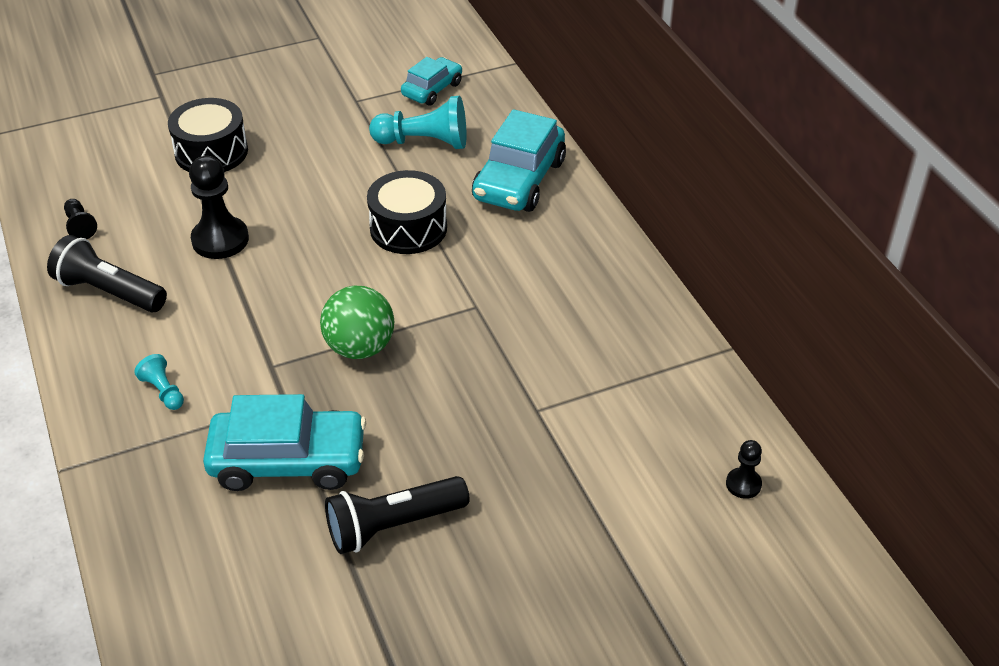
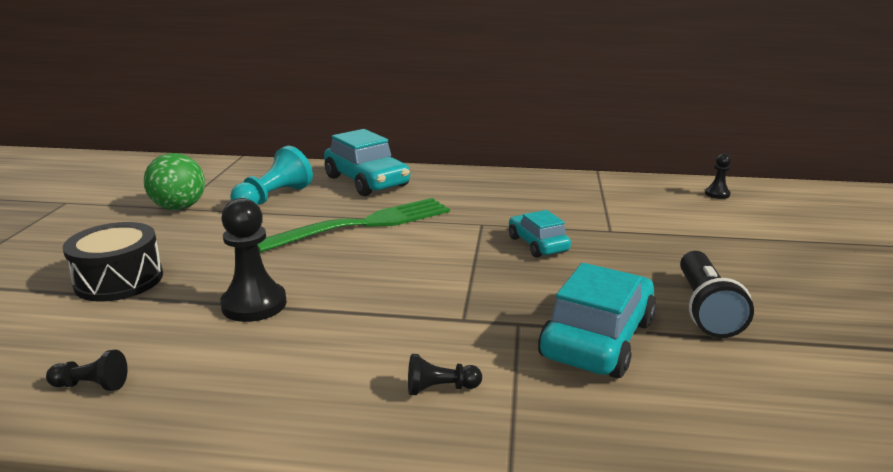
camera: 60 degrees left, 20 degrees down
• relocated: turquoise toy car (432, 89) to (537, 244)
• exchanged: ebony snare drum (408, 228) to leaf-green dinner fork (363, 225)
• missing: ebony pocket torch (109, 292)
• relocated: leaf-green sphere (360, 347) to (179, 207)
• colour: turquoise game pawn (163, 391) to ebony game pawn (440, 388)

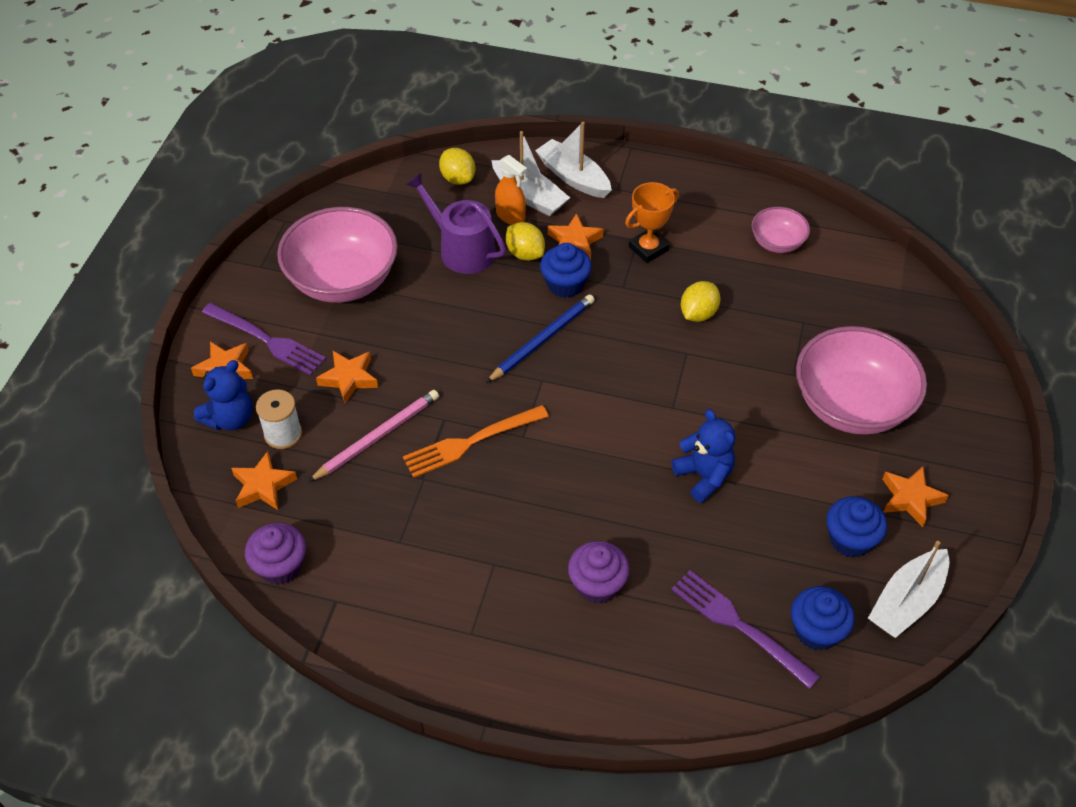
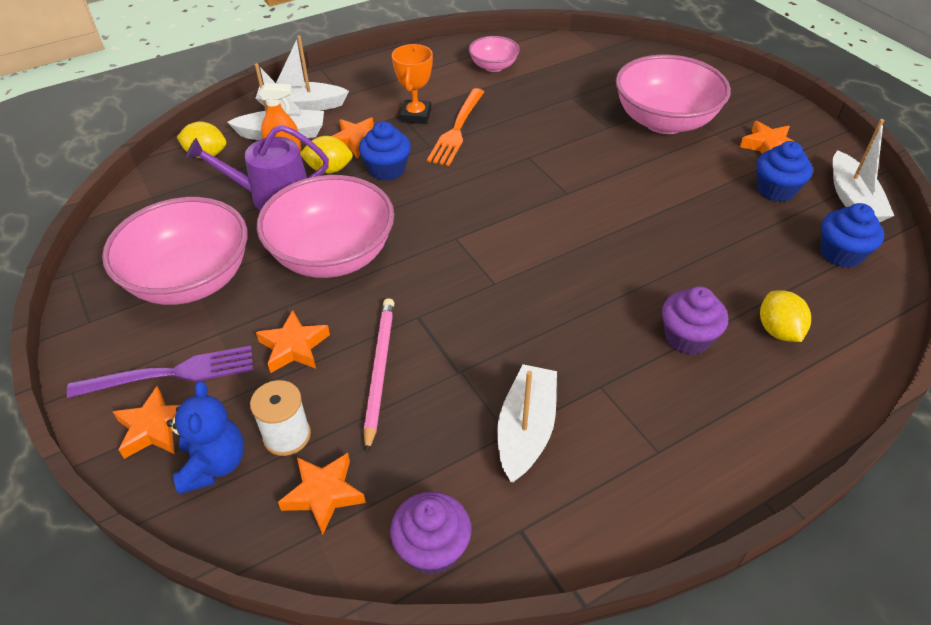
camera: 45 degrees left, 5 degrees down
• relocated: bright yellow citrus fruit (698, 314) to (778, 331)
• missing: blue pencil (542, 340)
• relocated: bright orange dinner fork (470, 442) to (457, 130)
• missing: blue stuffed bear (704, 476)
• missing: violet dinner fork (738, 625)
• appeared: pink serving bowl (332, 255)
• appeared: pure white sailboat (526, 430)

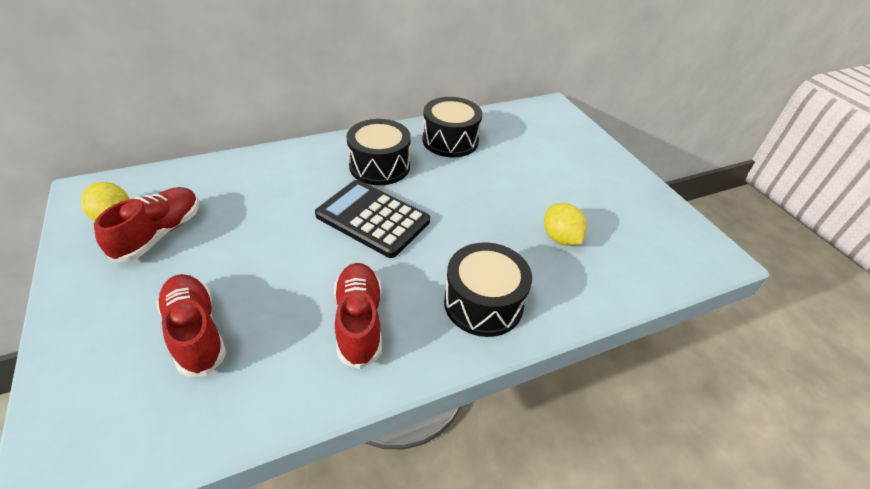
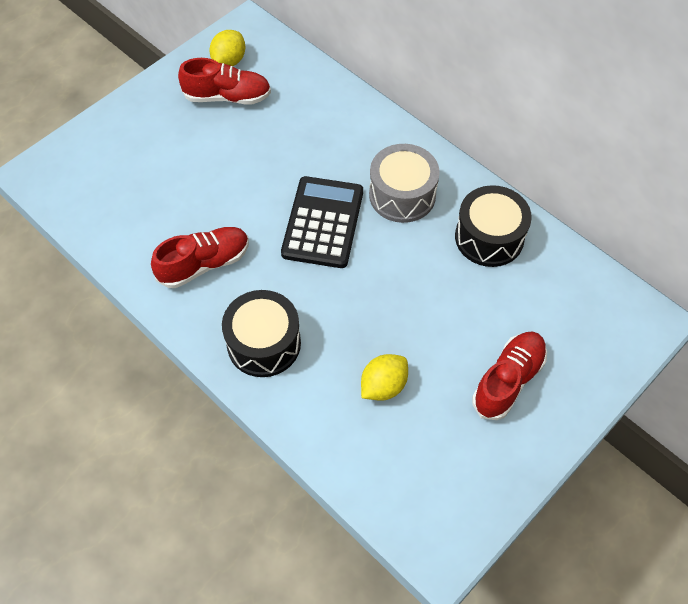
camera: 70 degrees right, 15 degrees up
• colour: ebony snare drum (379, 166) to gray snare drum (402, 195)
• relocated: crimson lace-up shoe (195, 332) to (508, 380)

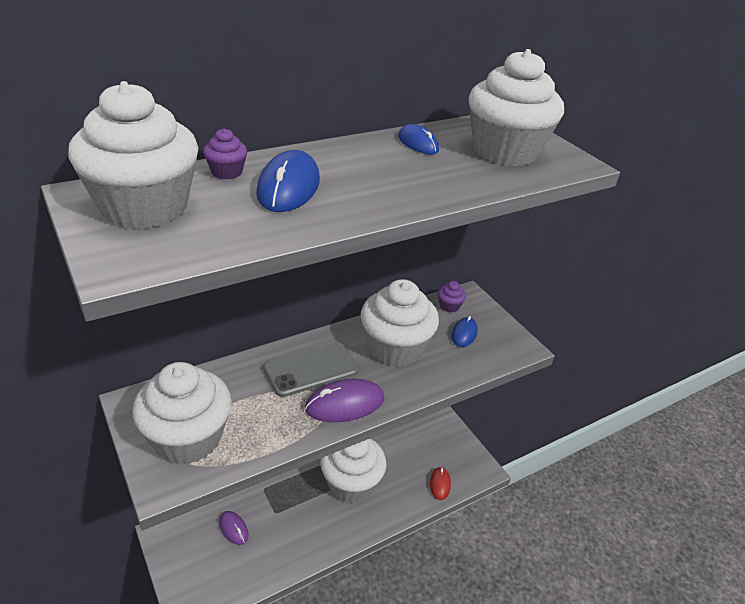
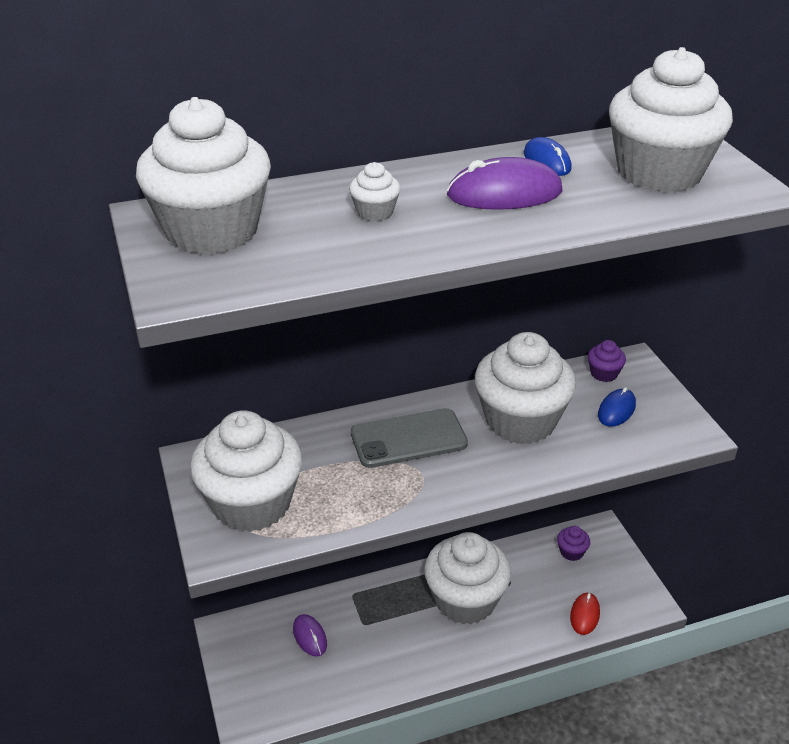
camera: 15 degrees right, 0 degrees up
• relocated: violet cupcake (226, 172) to (571, 552)
• exchanged: blue computer mouse (288, 187) to pure white cupcake (375, 212)
• relocated: violet computer mouse (345, 404) to (504, 193)

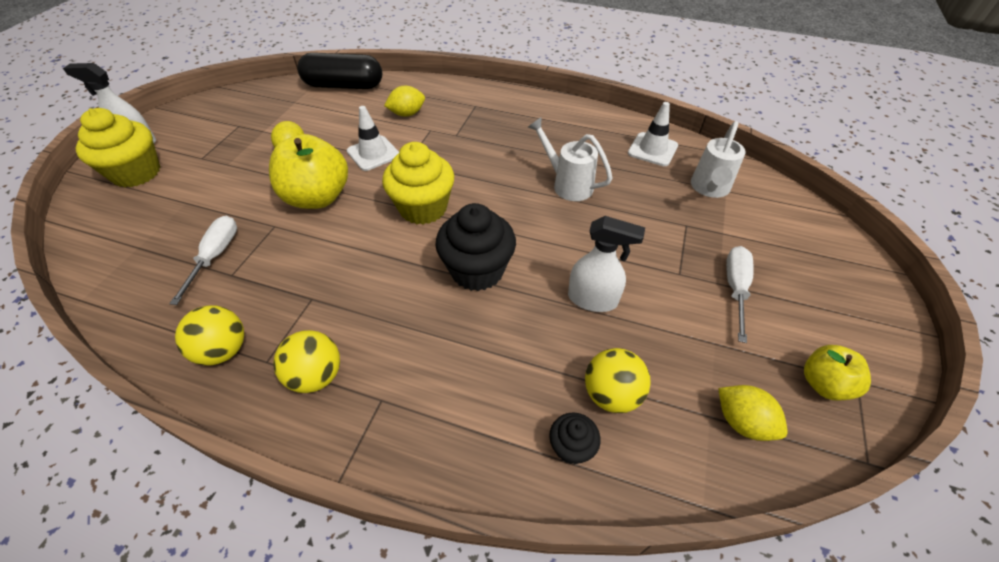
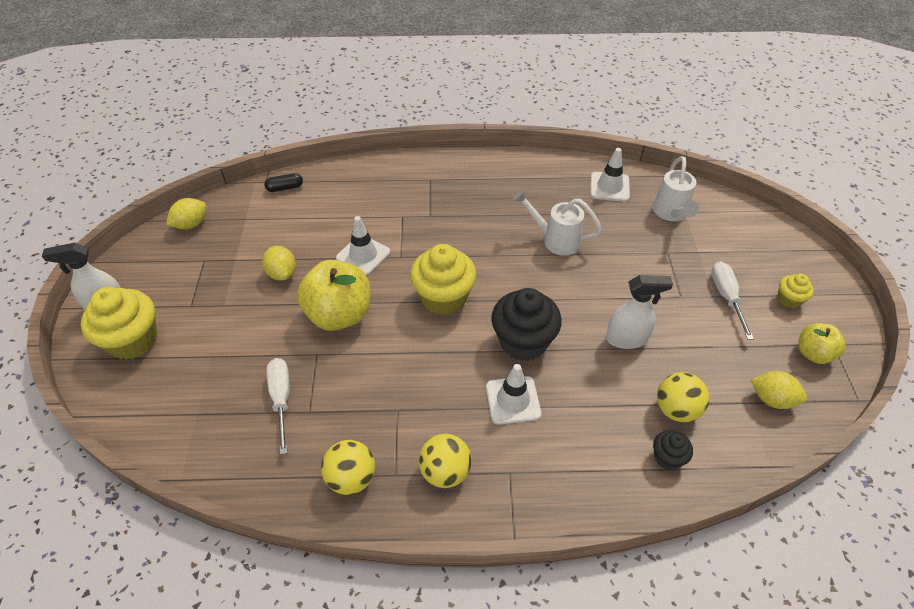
camera: 20 degrees left, 0 degrees up
• size: ebony pill shape (344, 86) = (285, 188) x0.43
• relocated: bright yellow citrus fruit (407, 114) to (191, 224)
• appeared: bright yellow cupcake (789, 299)
• appeared: pure white road cone (513, 400)

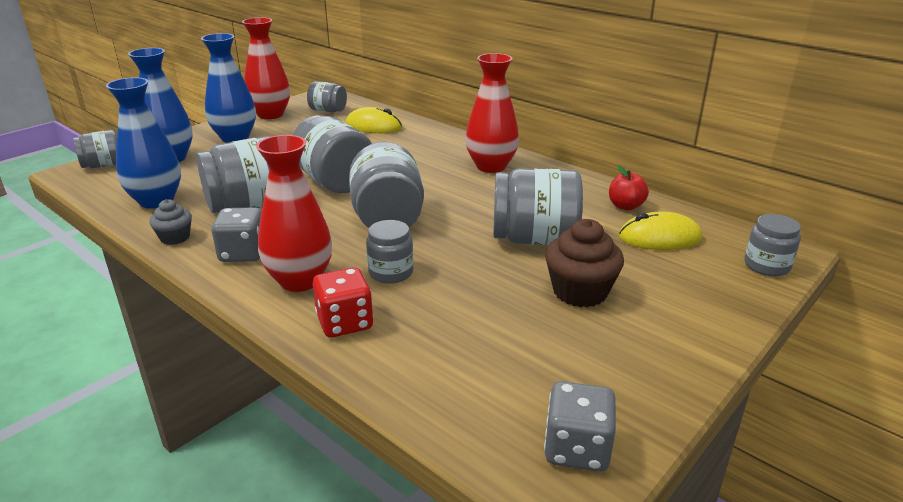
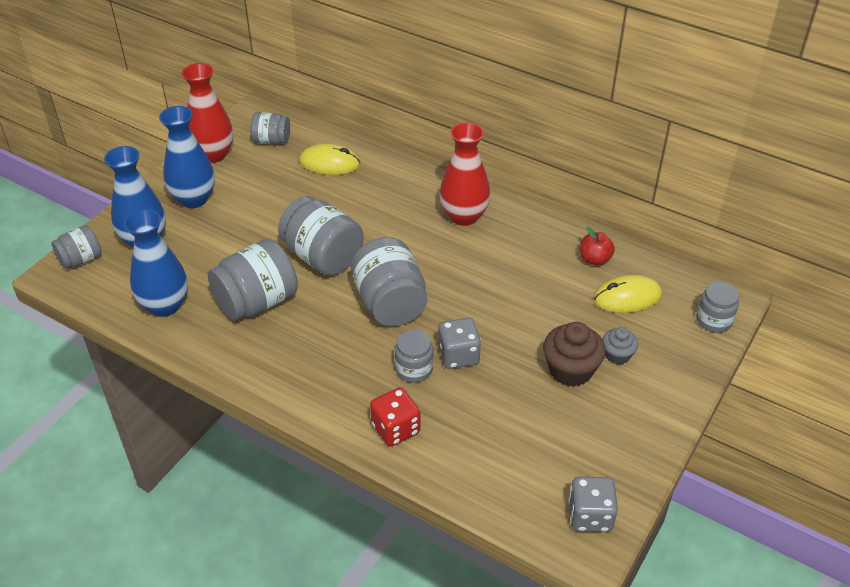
camera: 10 degrees left, 15 degrees up
• missing: crimson tall vase (300, 280)
• missing: gray jar (534, 239)
• relocated: gray cupcake (175, 237) to (617, 355)
• relocated: gray die (243, 253) to (458, 355)

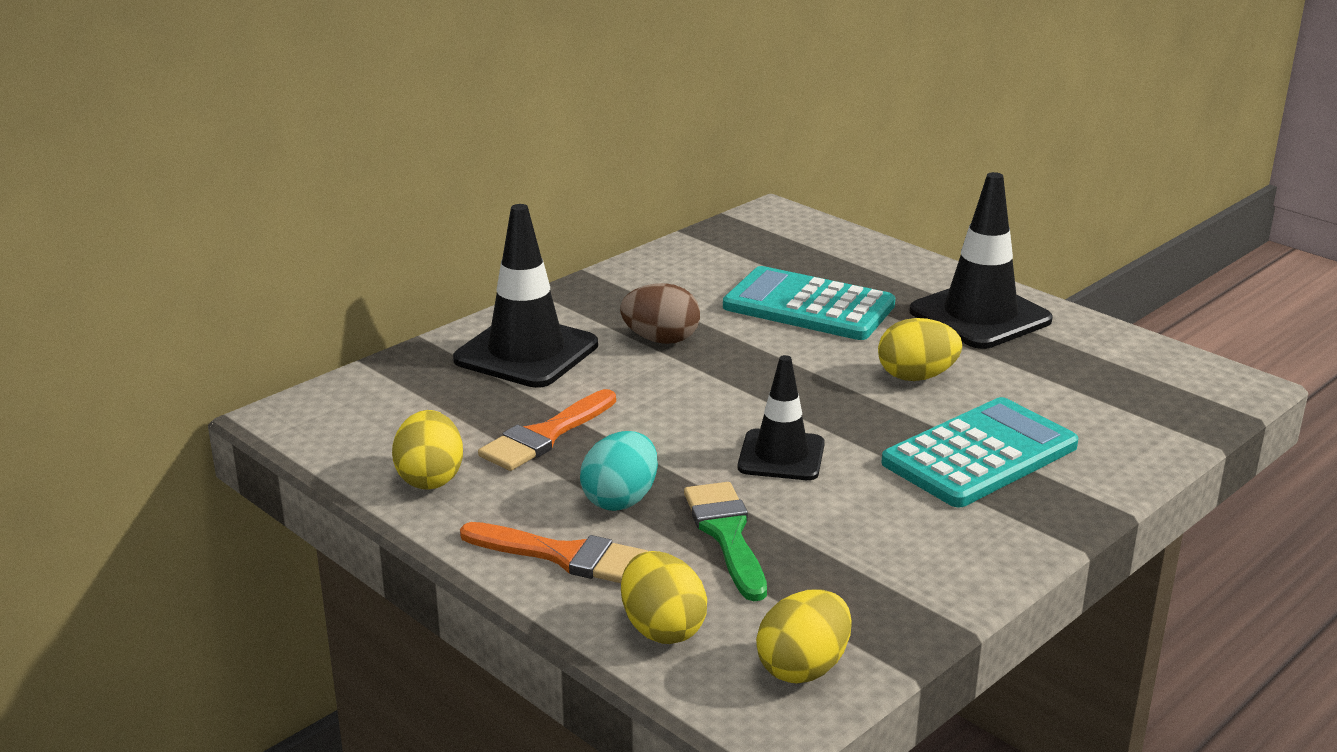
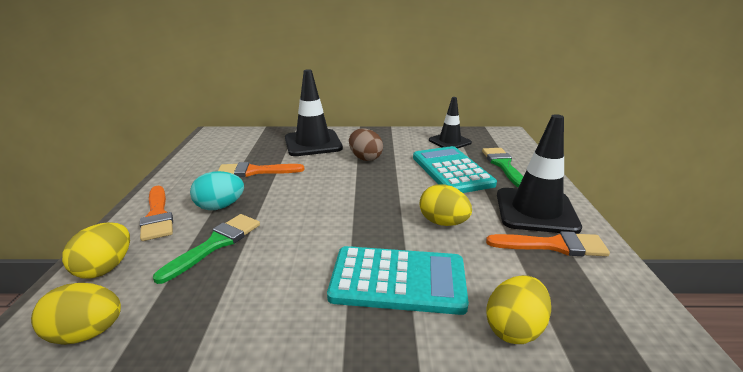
camera: 45 degrees right, 0 degrees up
• relocated: ebony road cone (781, 456) to (449, 141)
• relocated: bright yellow egg (430, 478) to (514, 328)
• appeared: leaf-green paintbrush (503, 165)
• appeared: bright orange paintbrush (553, 245)

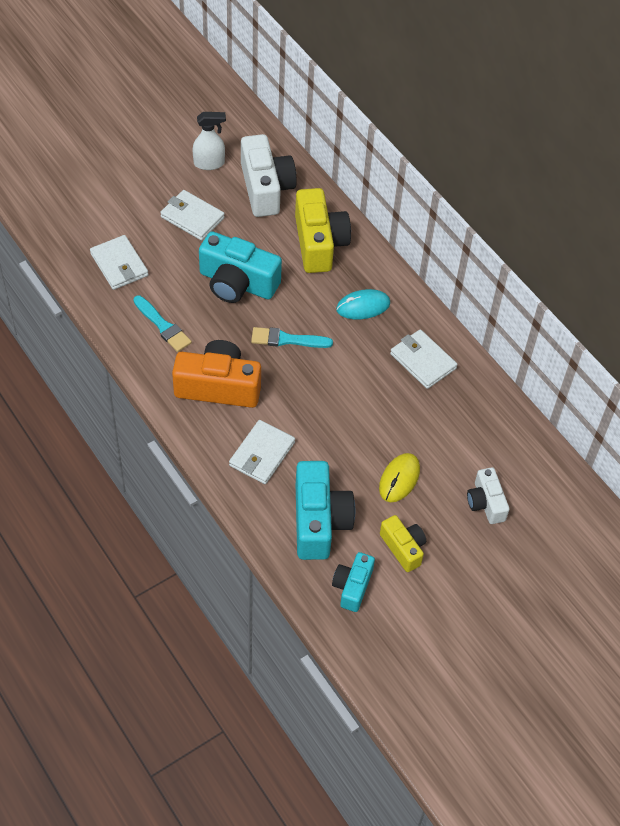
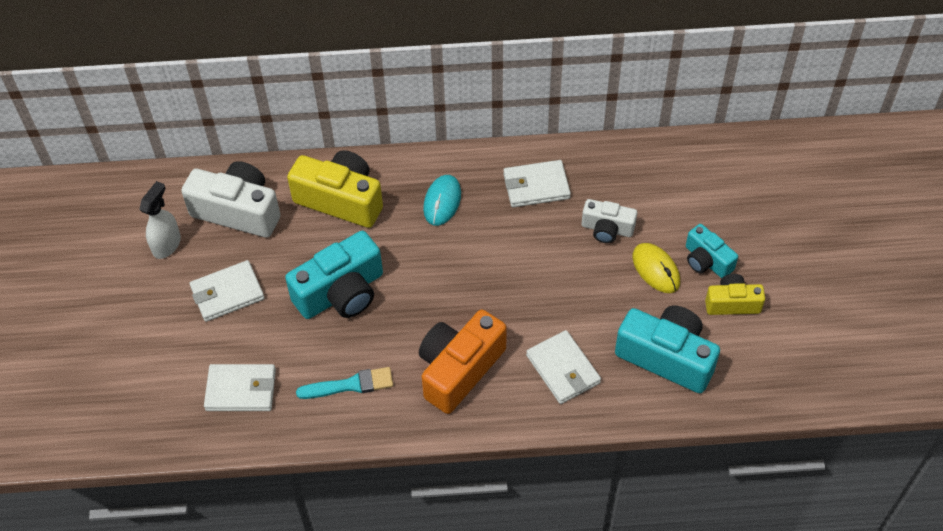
camera: 55 degrees left, 0 degrees up
• missing: turquoise paintbrush (287, 339)
• relocated: pure white compact camera (486, 503) to (607, 229)
• relocated: turquoise compact camera (352, 586) to (706, 261)

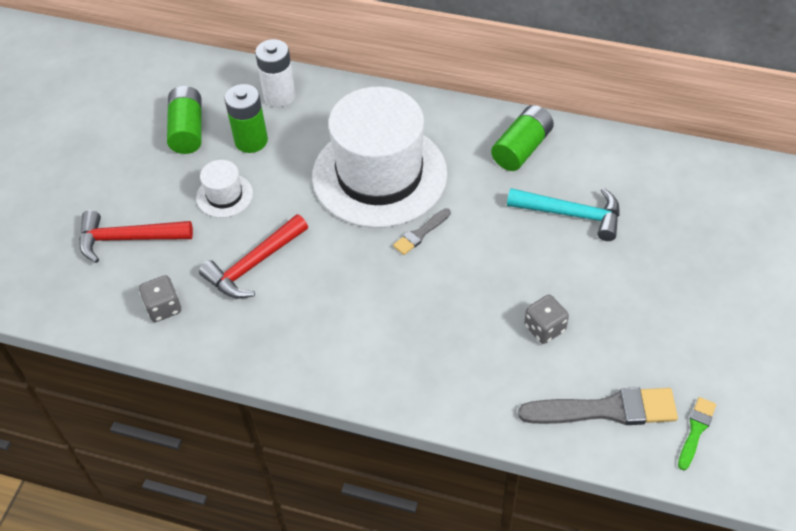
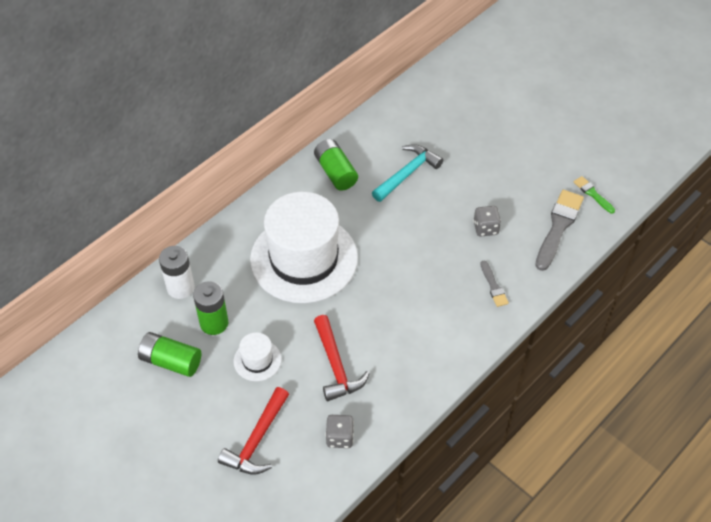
camera: 65 degrees left, 0 degrees up
• relocated: gray paintbrush (420, 233) to (493, 286)

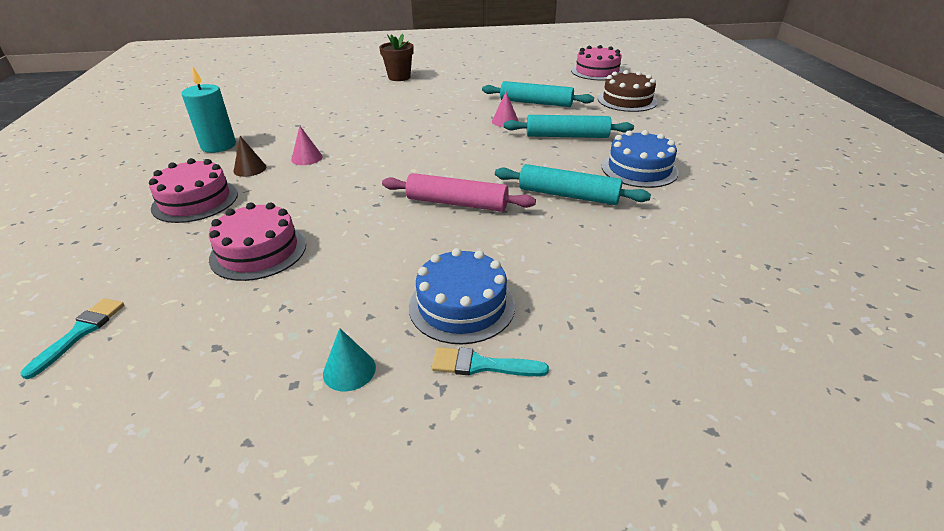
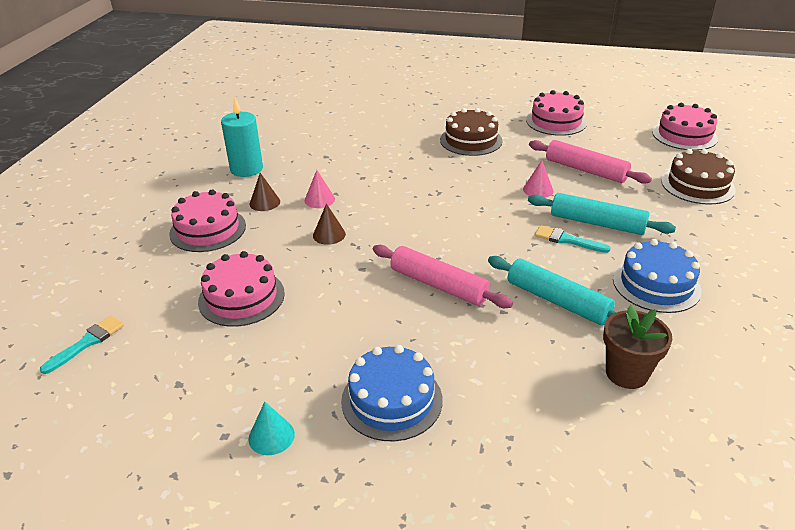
camera: 20 degrees right, 0 degrees up
• relocated: dark brown plant pot (399, 77) to (626, 373)
• colour: turquoise rolling pin (536, 103) to pink rolling pin (585, 170)
• relocated: turquoise paintbrush (482, 365) to (567, 240)
• appeared: pink cake (556, 121)
• appeared: dark brown cake (471, 140)
• appeared: dark brown cone (329, 234)

